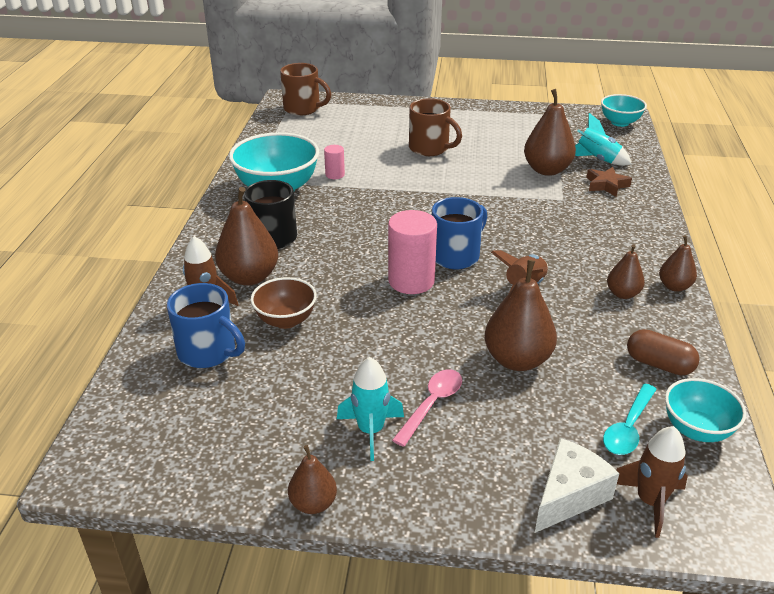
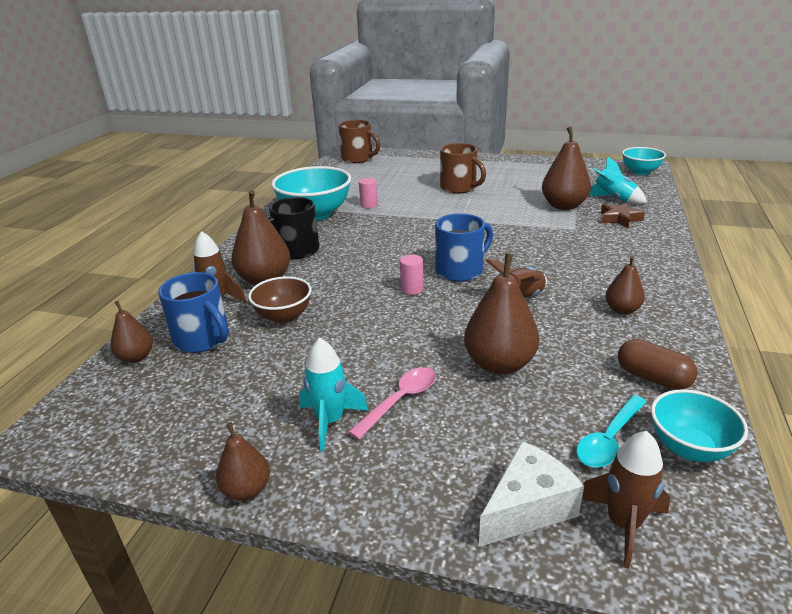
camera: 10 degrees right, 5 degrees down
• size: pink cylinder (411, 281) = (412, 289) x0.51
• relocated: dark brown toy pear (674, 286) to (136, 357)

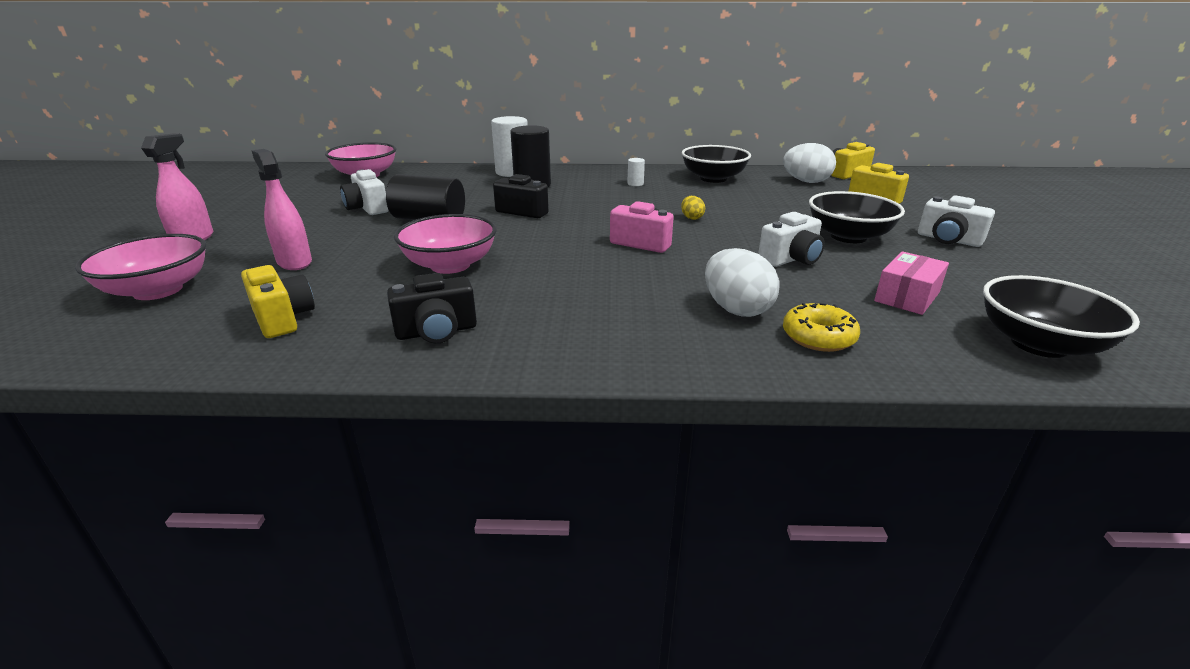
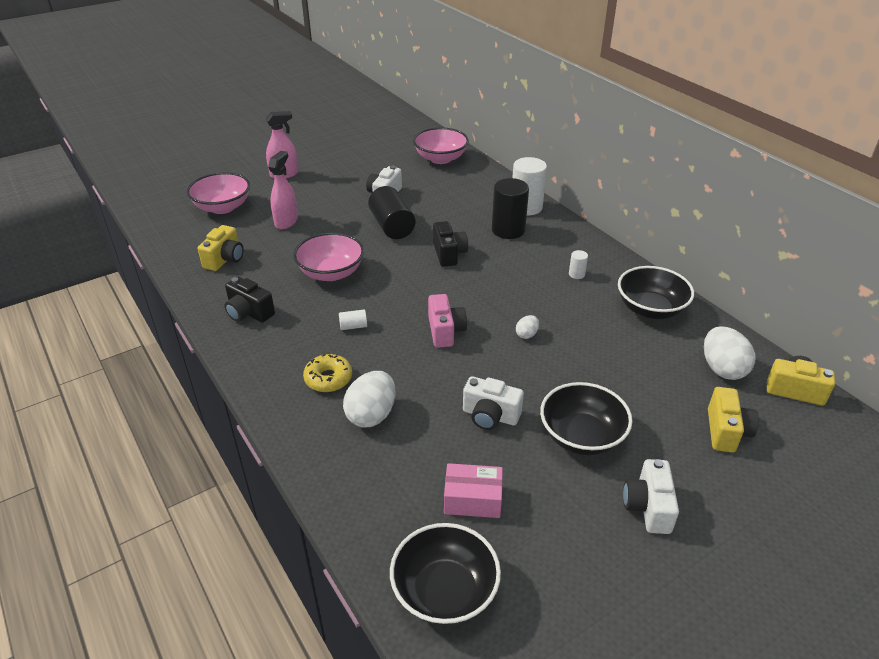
camera: 55 degrees right, 10 degrees up
• colour: bright yellow egg (691, 218) to pure white egg (526, 334)
• relocated: bright yellow doughnut (818, 337) to (328, 379)
• appeared: pure white cylinder (353, 326)

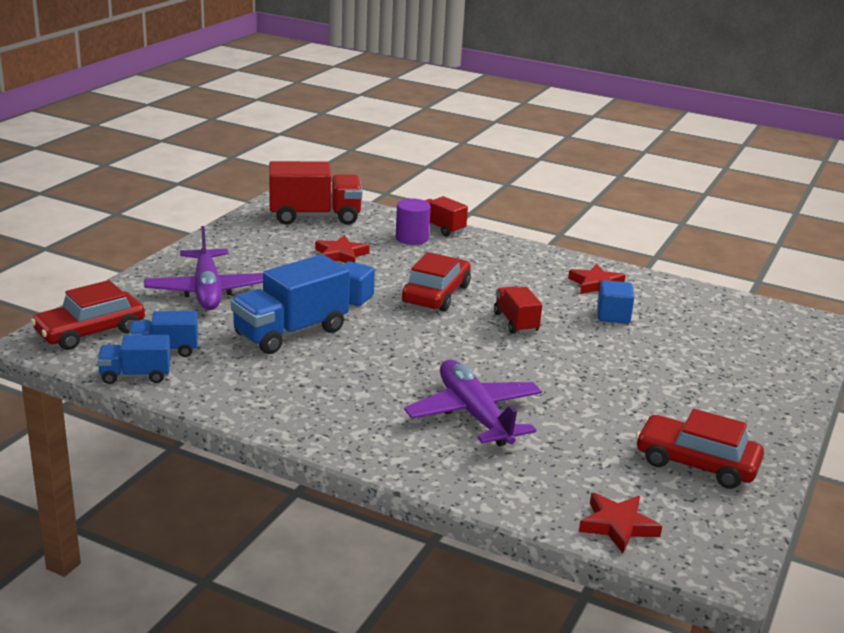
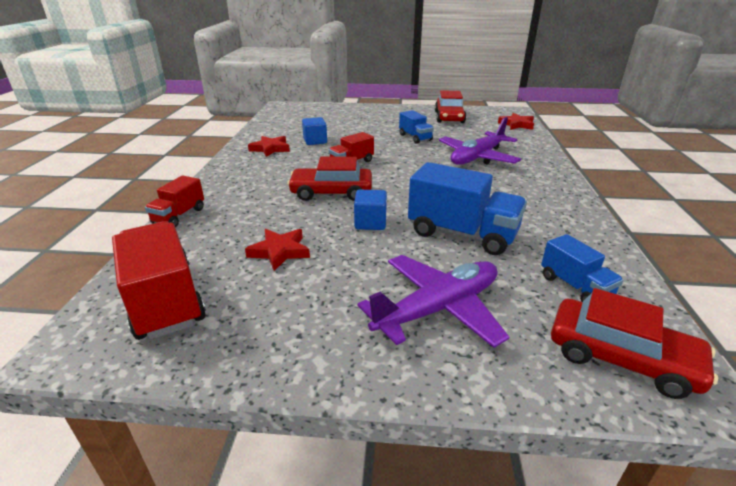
camera: 110 degrees left, 5 degrees up
• missing: violet cylinder (412, 238)
• relocated: blue truck (135, 375) to (415, 137)

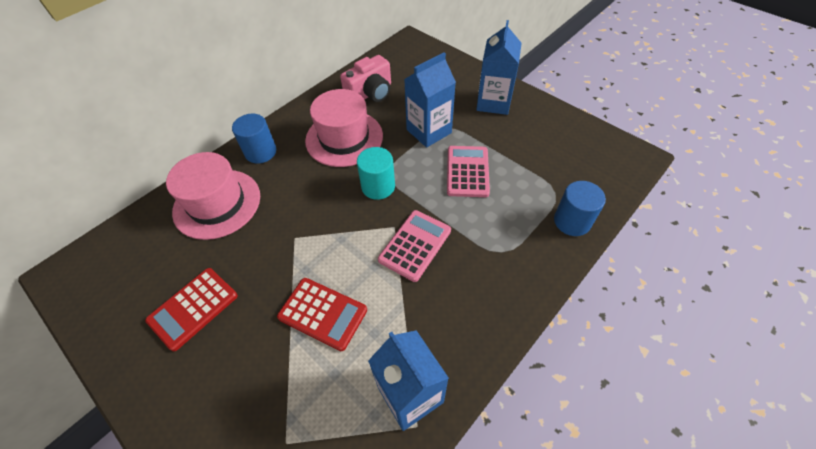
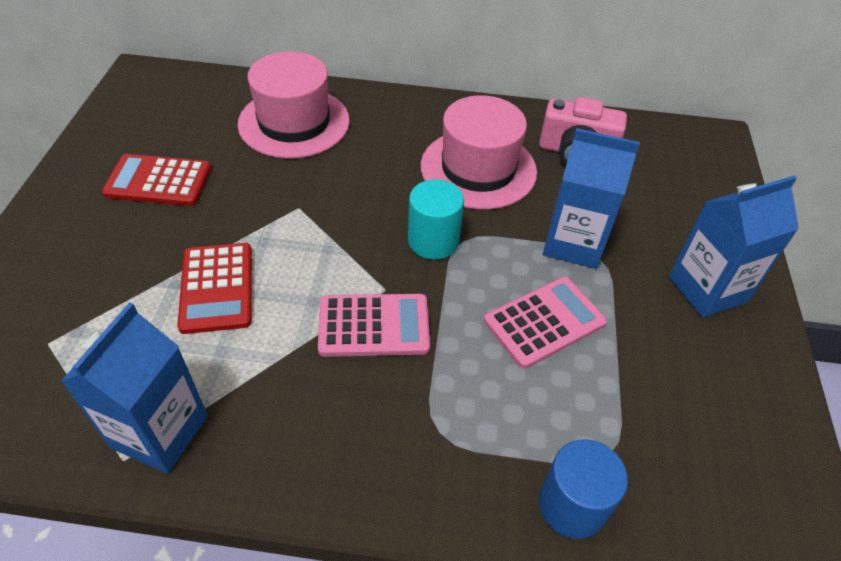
camera: 50 degrees right, 5 degrees down
• missing: blue cylinder (260, 152)

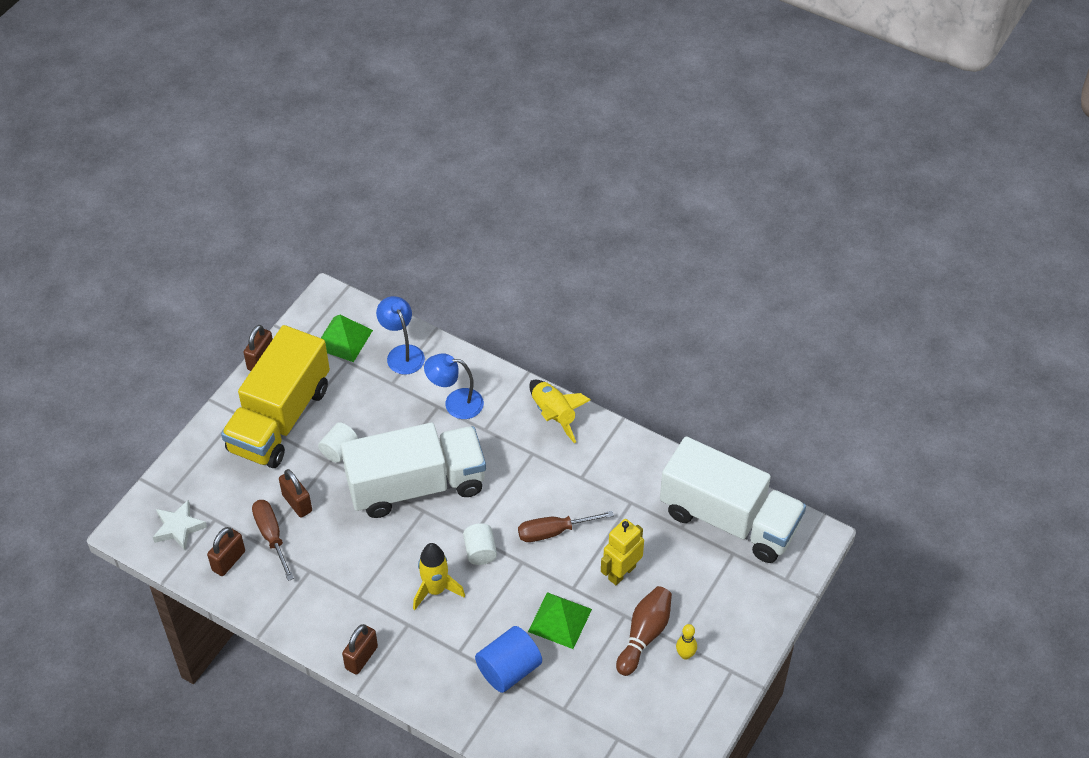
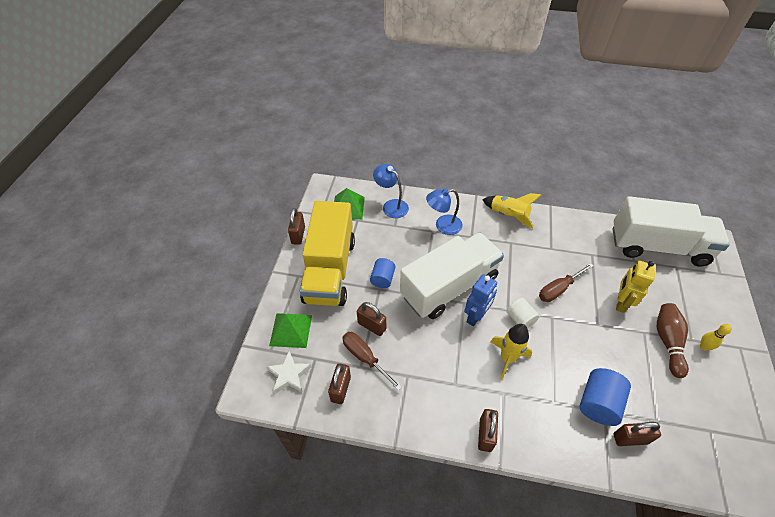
camera: 20 degrees left, 0 degrees up
• colour: pure white cylinder (339, 450) to blue cylinder (382, 279)
• relocated: leaf-green pyramid (560, 620) to (291, 330)
• appeared: blue robot (476, 316)
• appeared: dark brown padlock (630, 438)

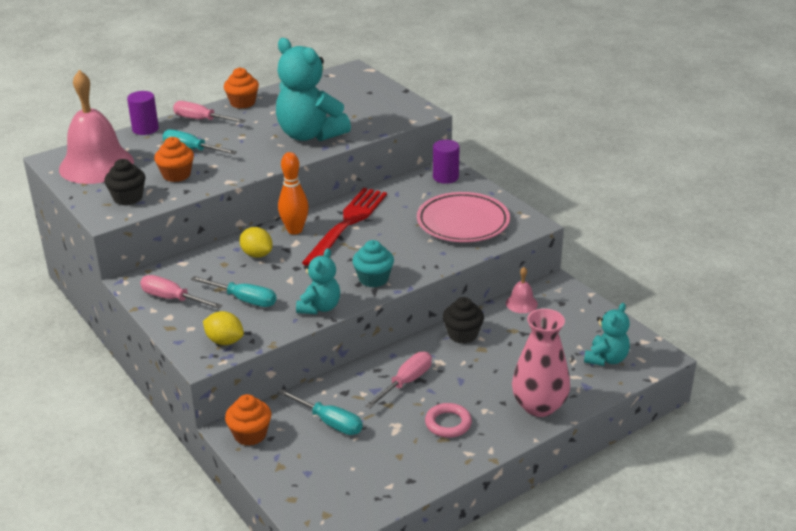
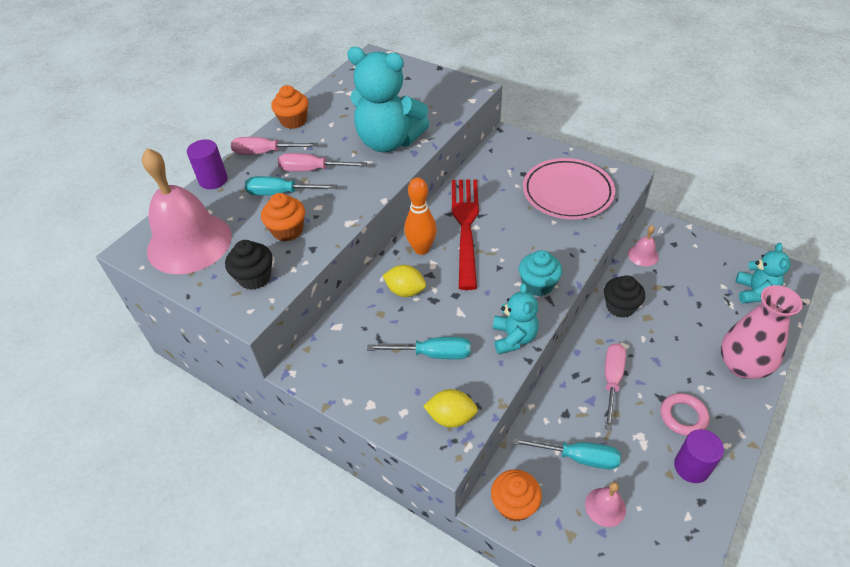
camera: 20 degrees left, 15 degrees up
• relocated: violet cylinder (445, 177) to (691, 467)
• relocated: pink flat screwdriver (172, 299) to (312, 170)
• appeared: pink school bell (605, 507)

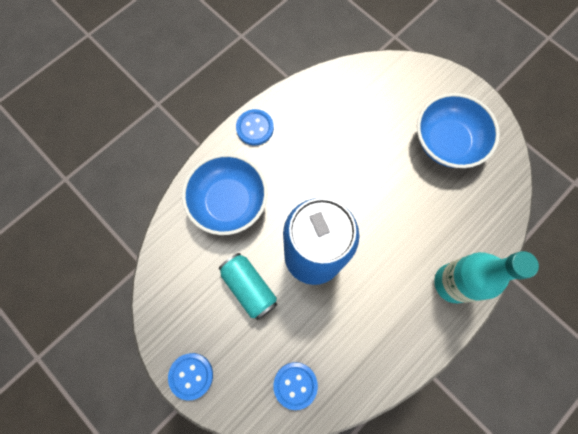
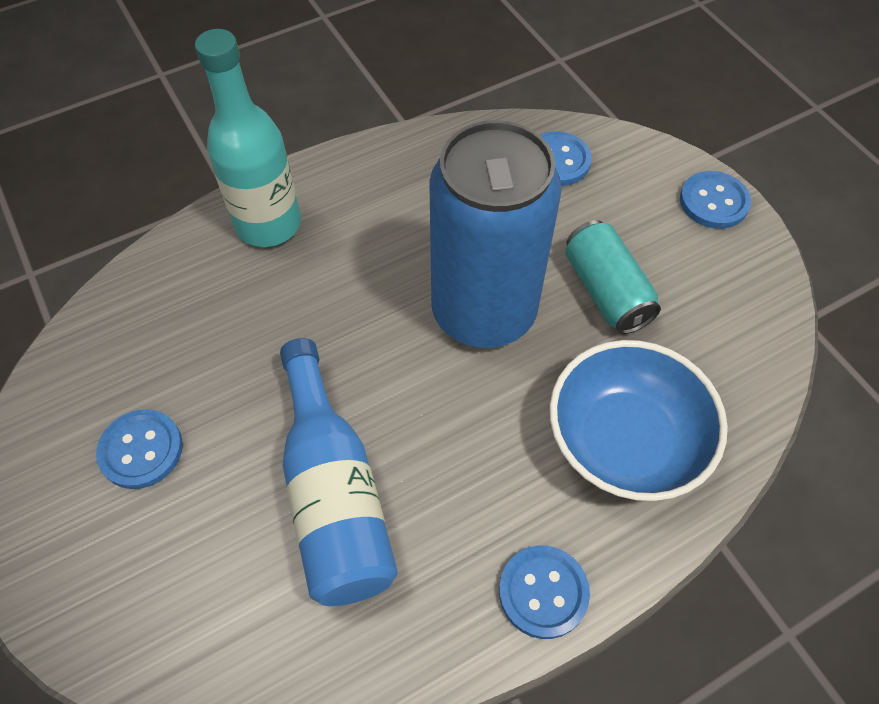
camera: 165 degrees left, 15 degrees down
• exchanged: blue serving bowl (447, 142) to blue sewing button (141, 450)
• appeared: blue drink bottle (334, 493)

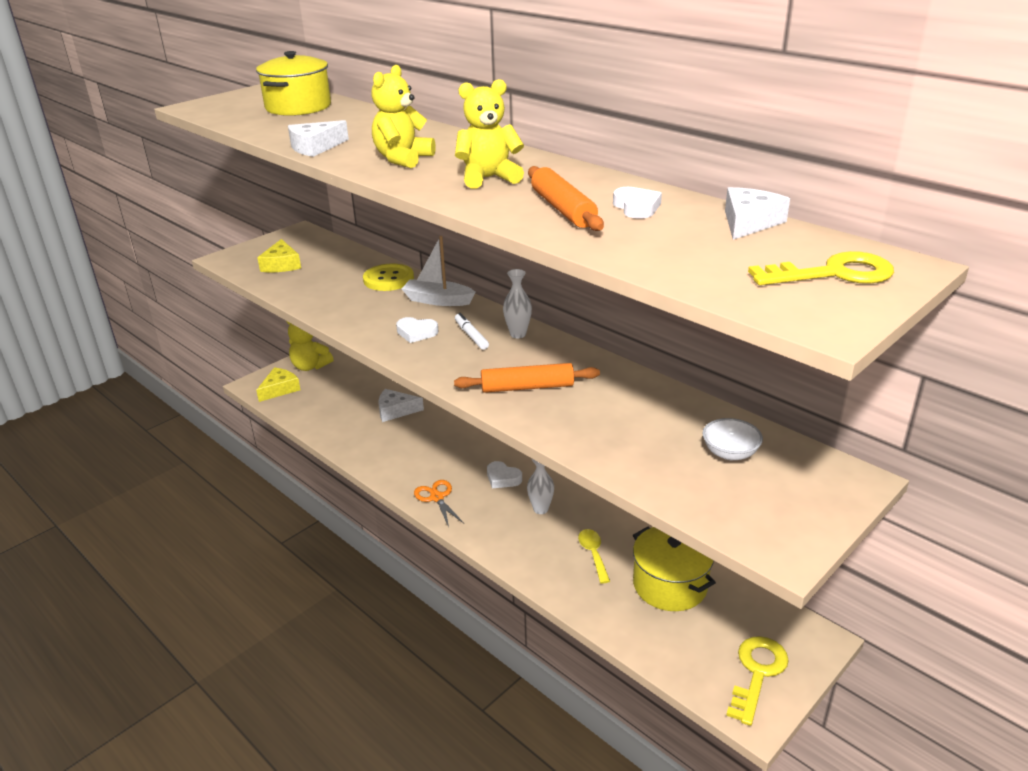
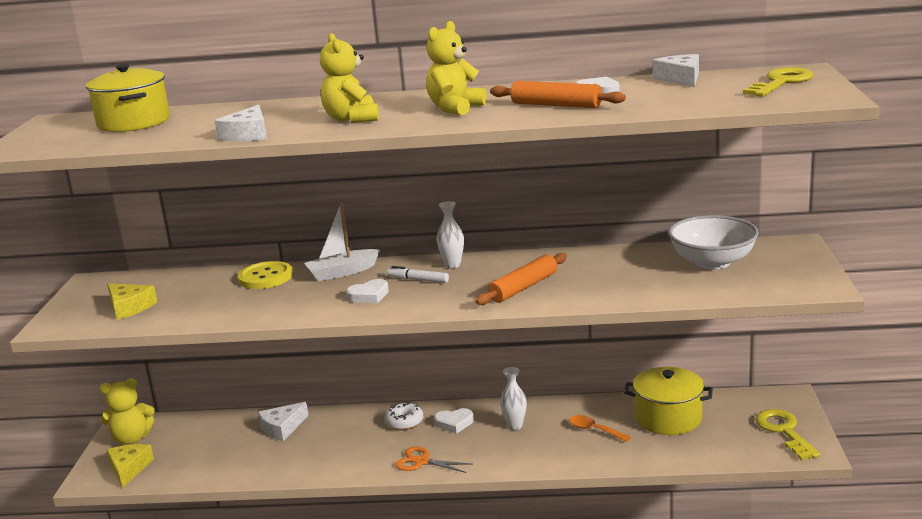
camera: 40 degrees left, 10 degrees down
• size: pure white serving bowl (730, 453) = (712, 262) x1.85
• colour: bright yellow tablespoon (593, 554) to bright orange tablespoon (594, 430)
• appeared: pure white doughnut (404, 422)

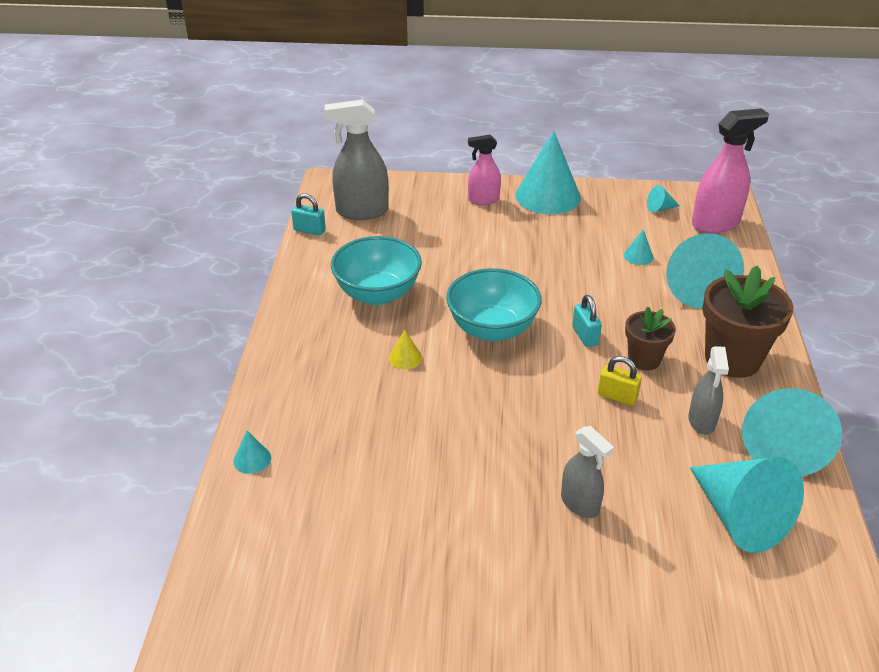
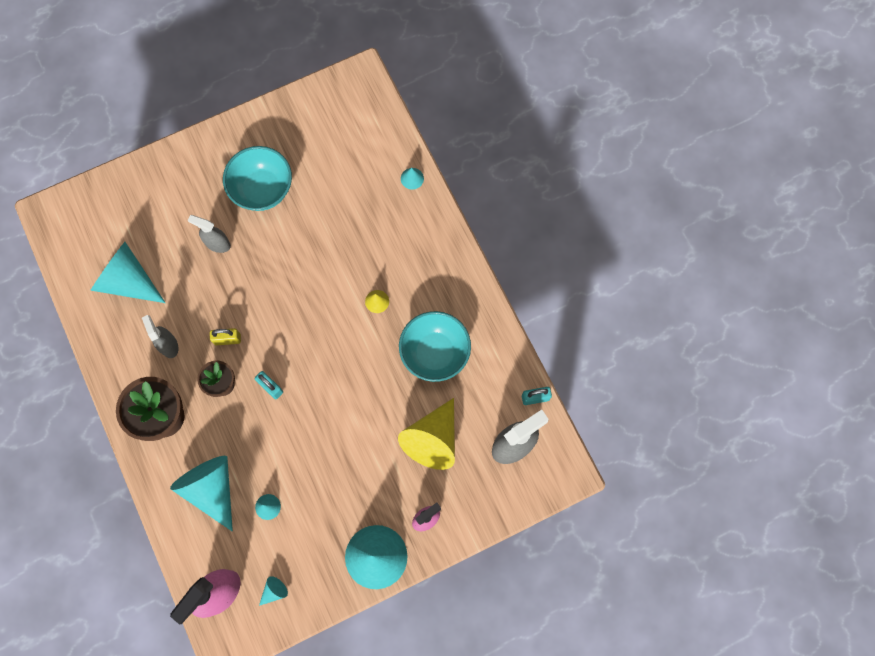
camera: 150 degrees right, 35 degrees up
• relocated: turquoise serving bowl (492, 329) to (262, 189)
• missing: turquoise cone (783, 446)
• appeared: bright yellow cone (433, 440)

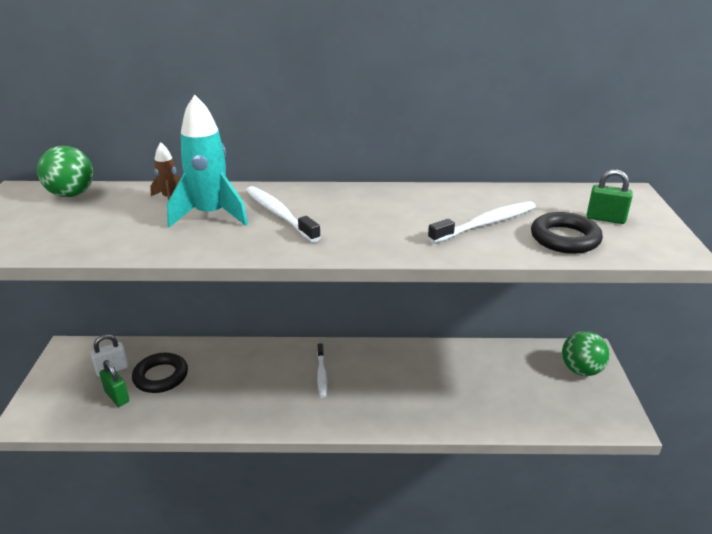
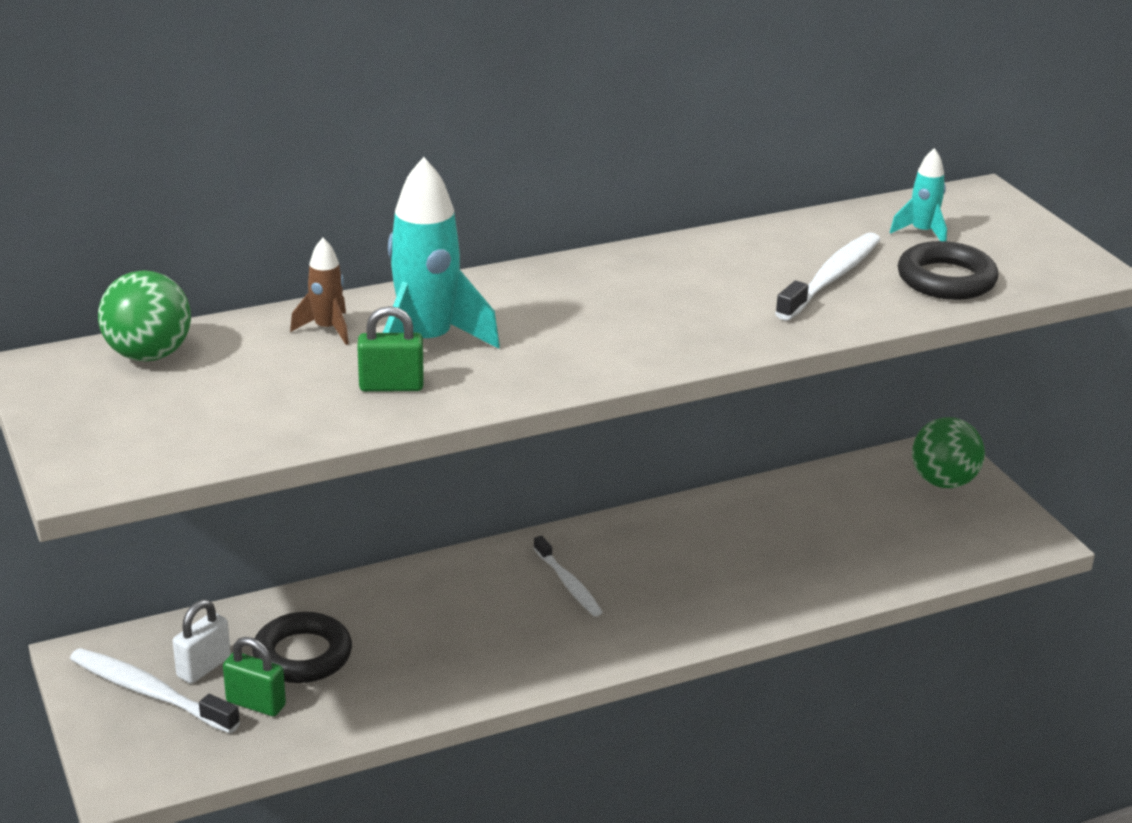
camera: 25 degrees left, 0 degrees up
• relocated: leaf-green padlock (605, 219) to (391, 386)
• relocated: pure white toothbrush (279, 214) to (149, 692)
• appeared: turquoise rocket (922, 232)

